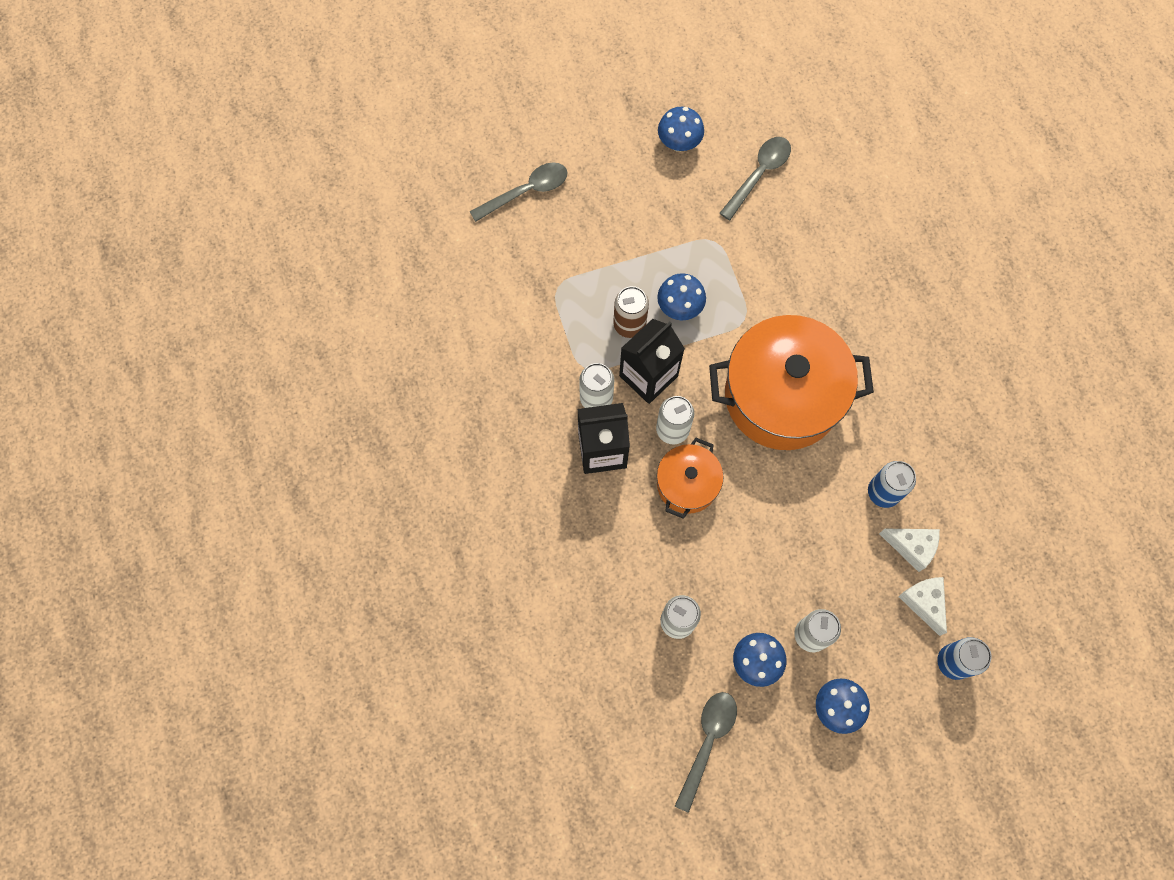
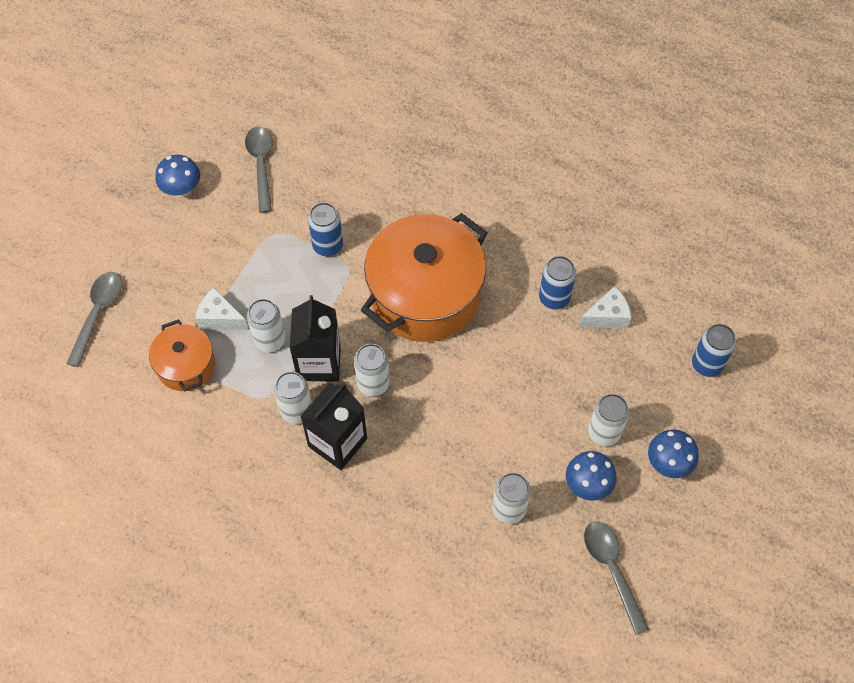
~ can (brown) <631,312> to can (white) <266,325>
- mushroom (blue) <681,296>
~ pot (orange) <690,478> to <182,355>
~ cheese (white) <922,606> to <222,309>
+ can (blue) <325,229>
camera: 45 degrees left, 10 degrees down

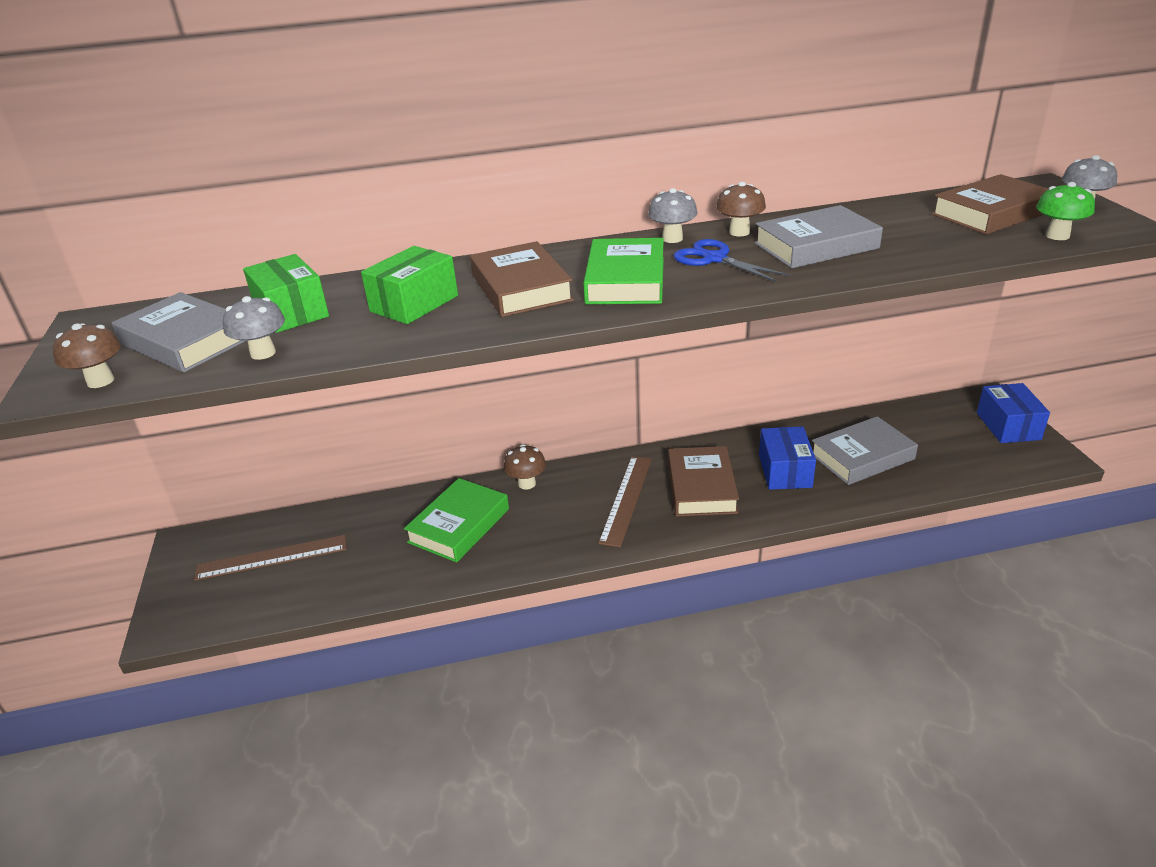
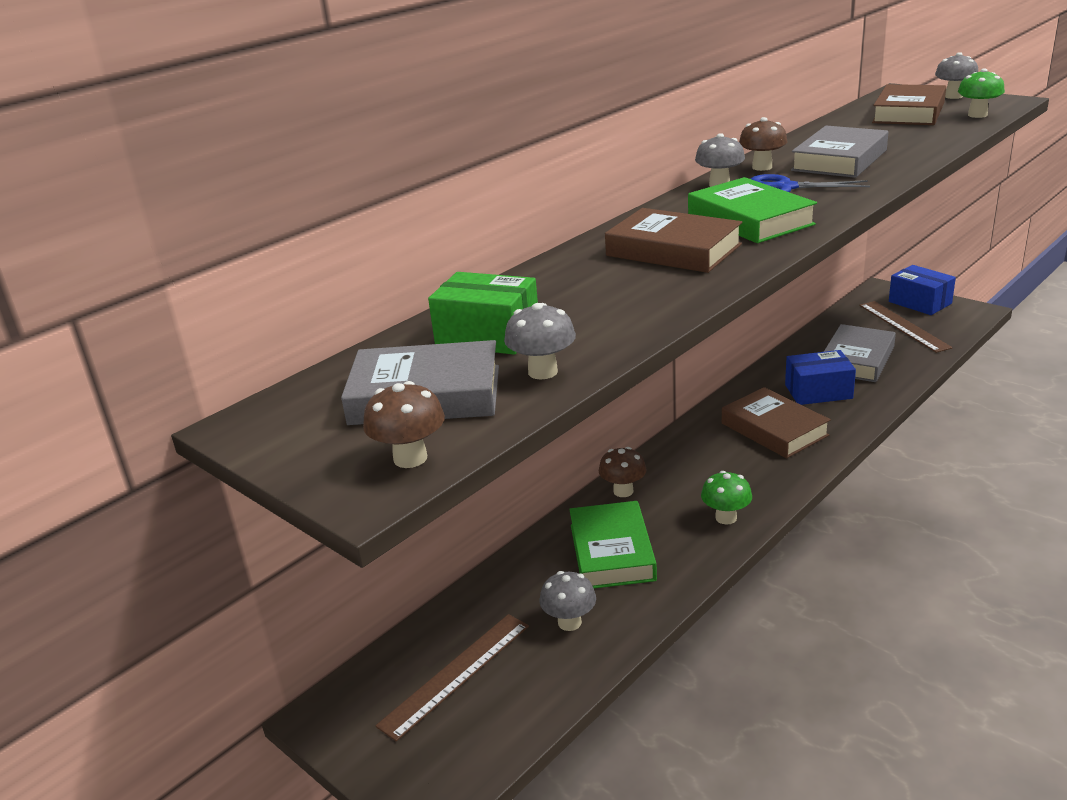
- box (green) <409,285>
~ ruler (brown) <625,501> to <906,327>
~ box (blue) <787,458> = <820,377> 60 degrees counterclockwise
+ mushroom (grey) <568,601>
+ mushroom (green) <726,498>
camera: 35 degrees left, 5 degrees down

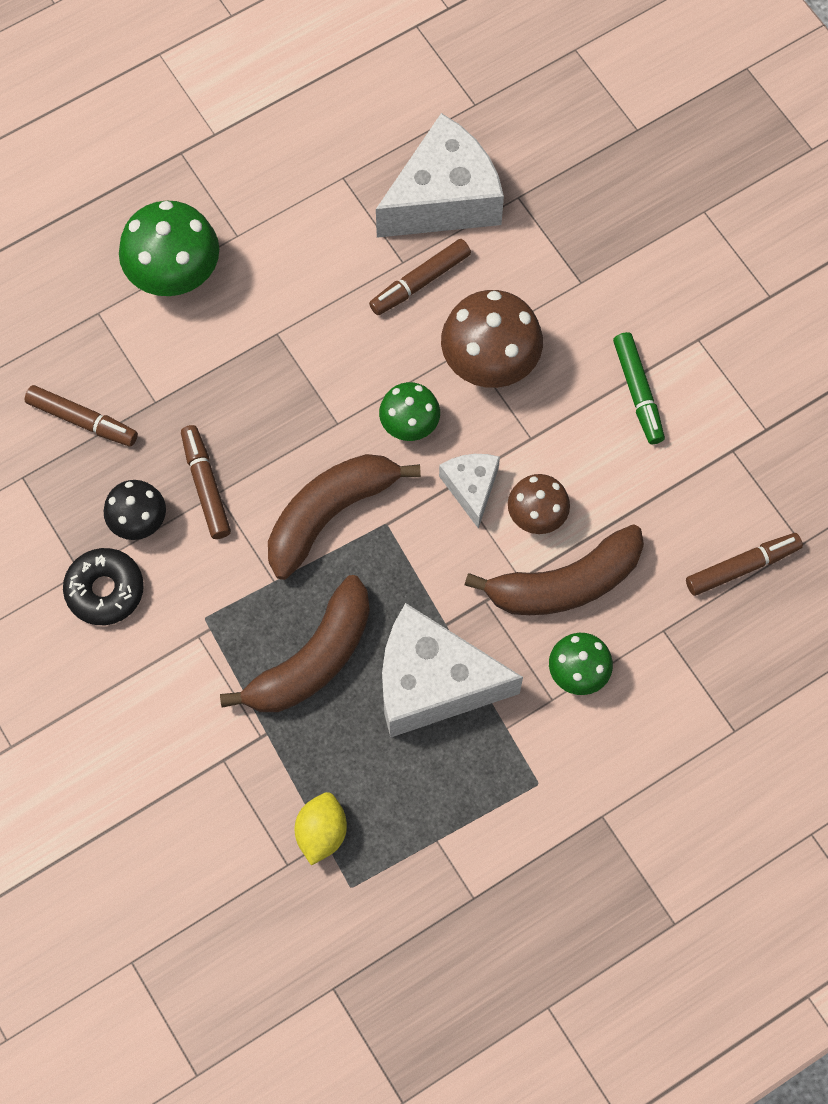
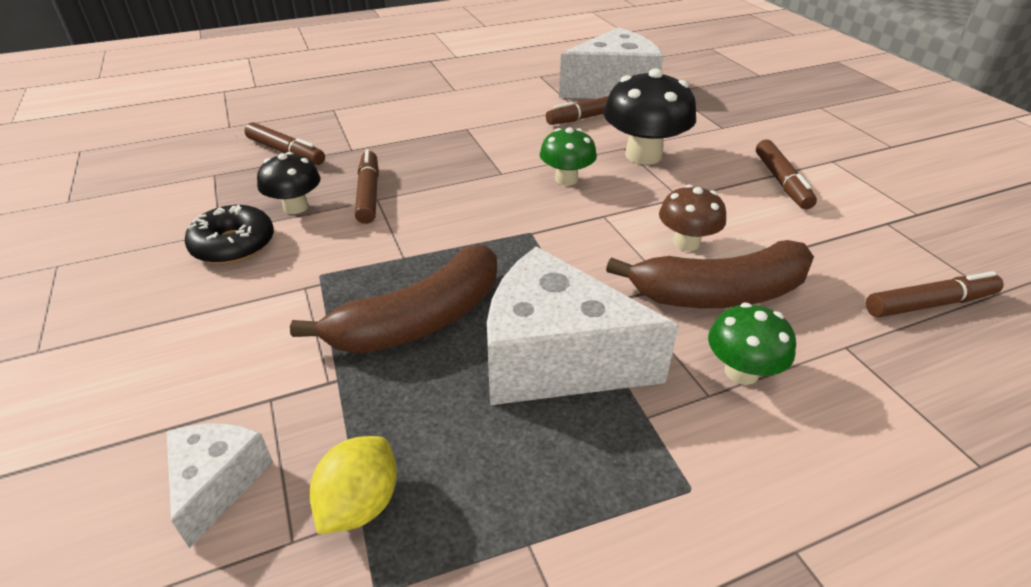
- mushroom (green) <169,248>
- banana (brown) <344,517>
~ cheese (white) <469,491> to <220,485>
~ mushroom (brown) <492,339> to mushroom (black) <649,116>
~ marker (green) <639,388> to marker (brown) <786,174>
camera: 10 degrees right, 30 degrees down

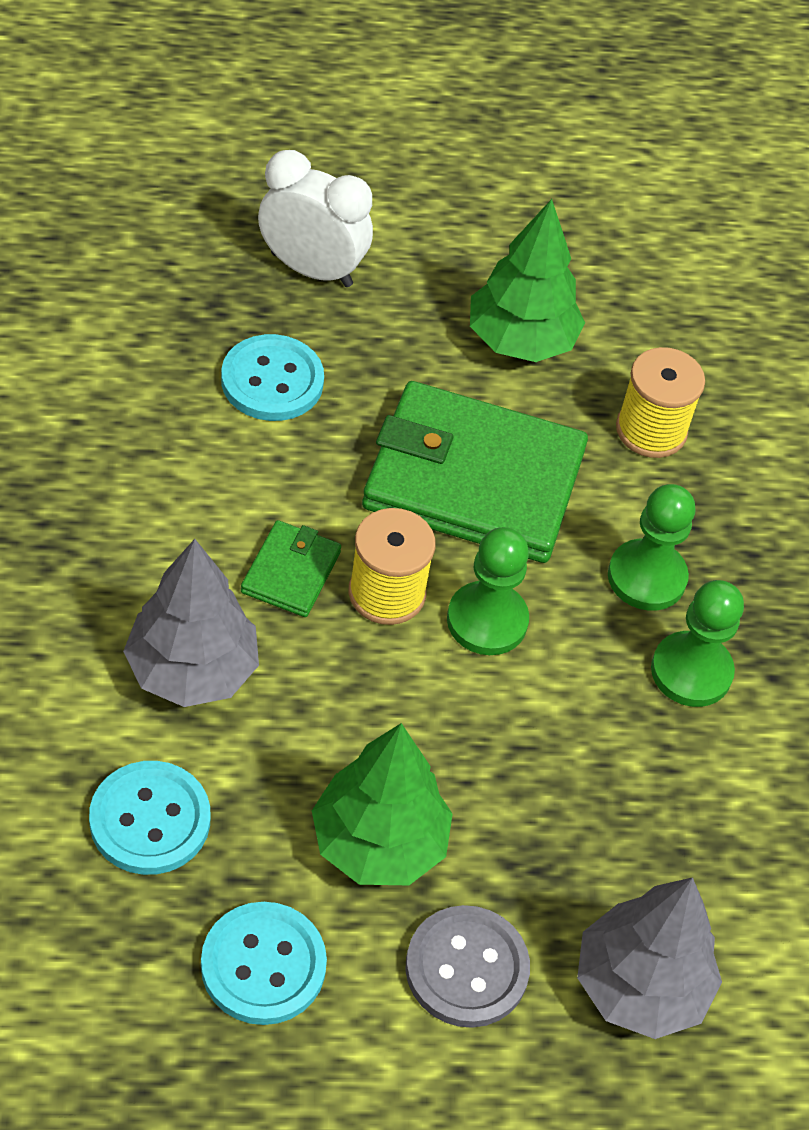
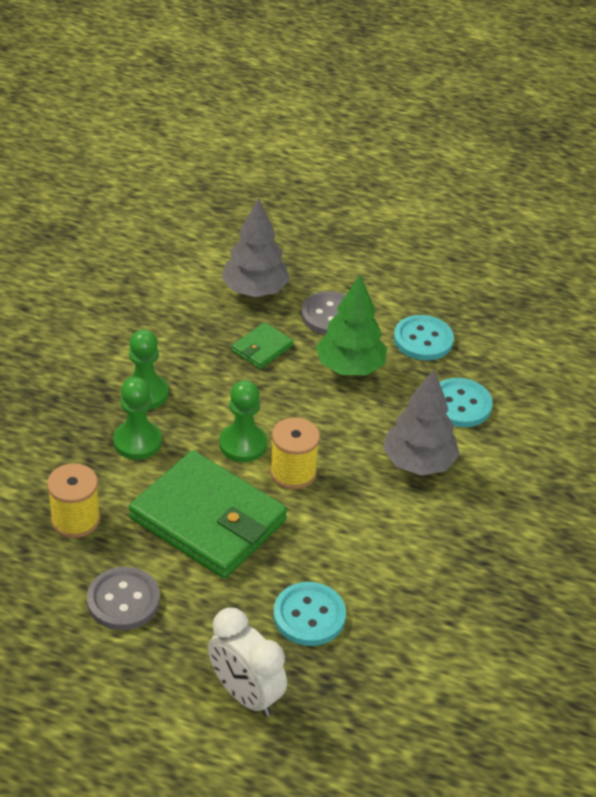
~ wallet (green) <291,568> to <262,345>
~ tree (green) <527,280> to button (grey) <123,598>
camera: 155 degrees left, 10 degrees down

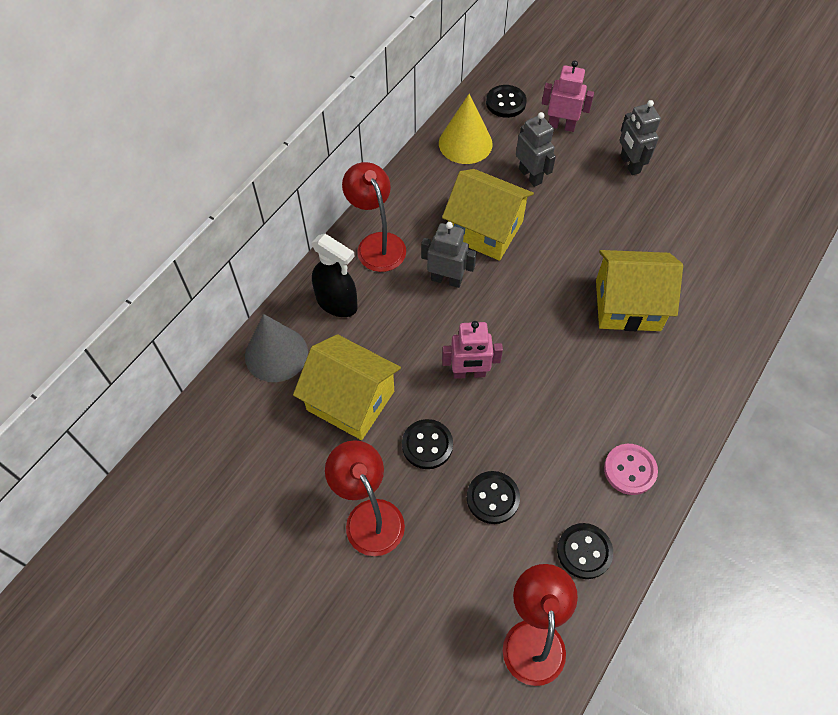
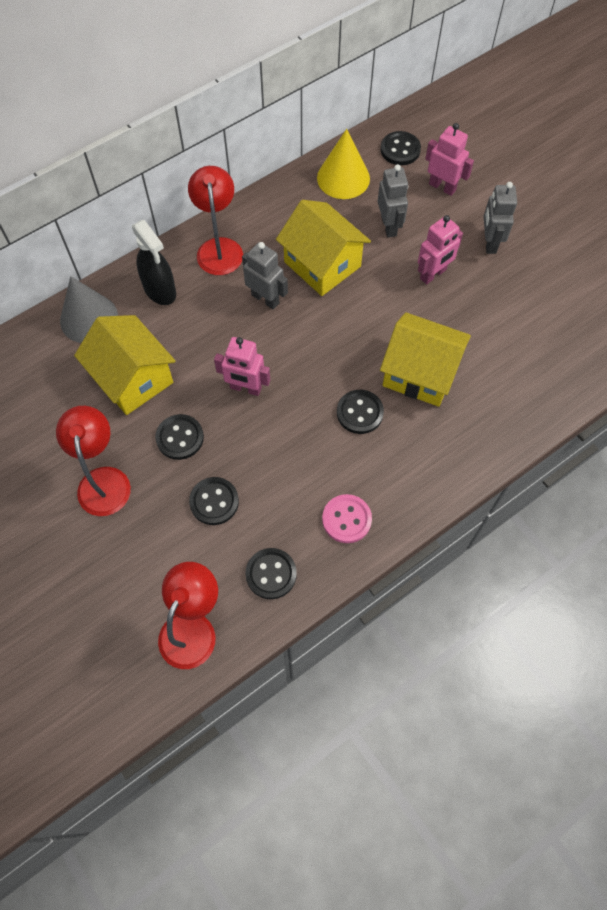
+ button (black) <360,412>
+ robot (pink) <440,249>
camera: 20 degrees right, 5 degrees up

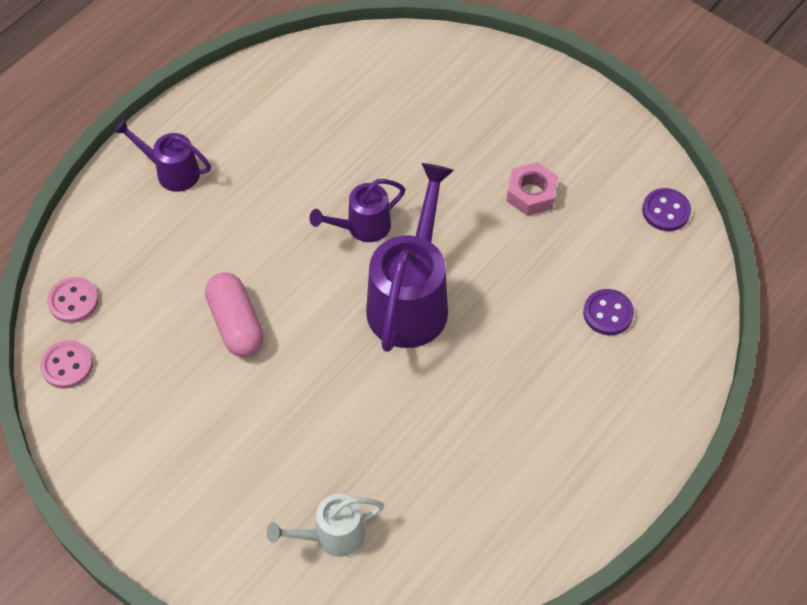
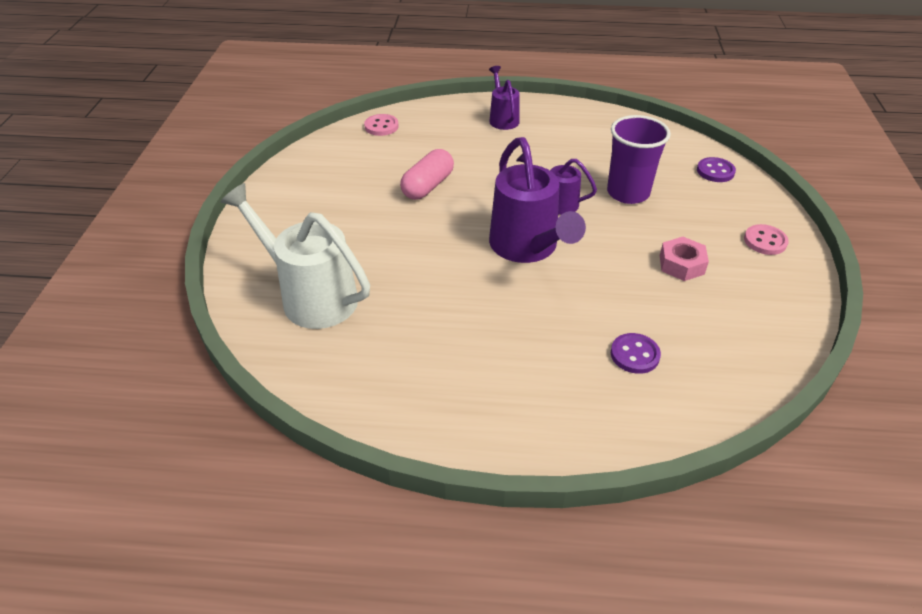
~ button (pink) <66,364> to <766,239>
~ watering can (white) <325,525> = <295,256> x1.83
~ watering can (purple) <410,257> = <537,200> 90 degrees clockwise
~ button (purple) <666,209> to <716,169>
+ cup (purple) <639,159>
camera: 55 degrees right, 15 degrees down

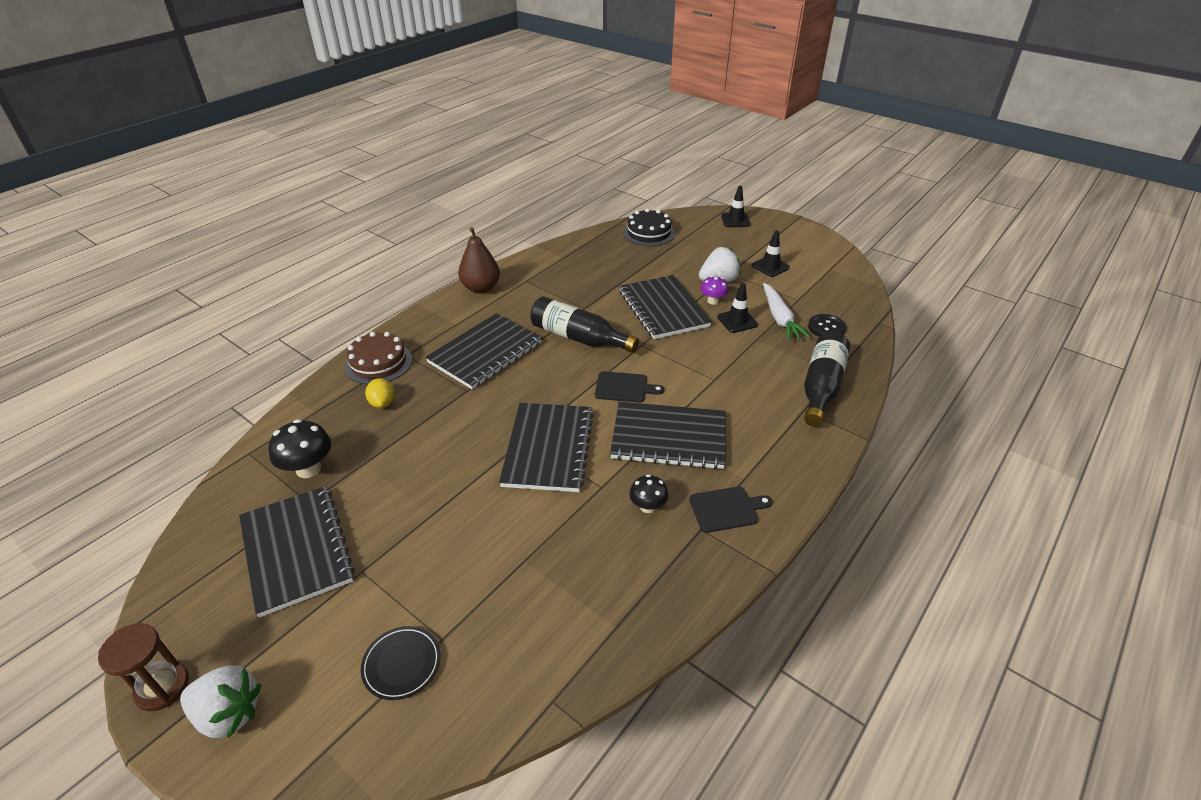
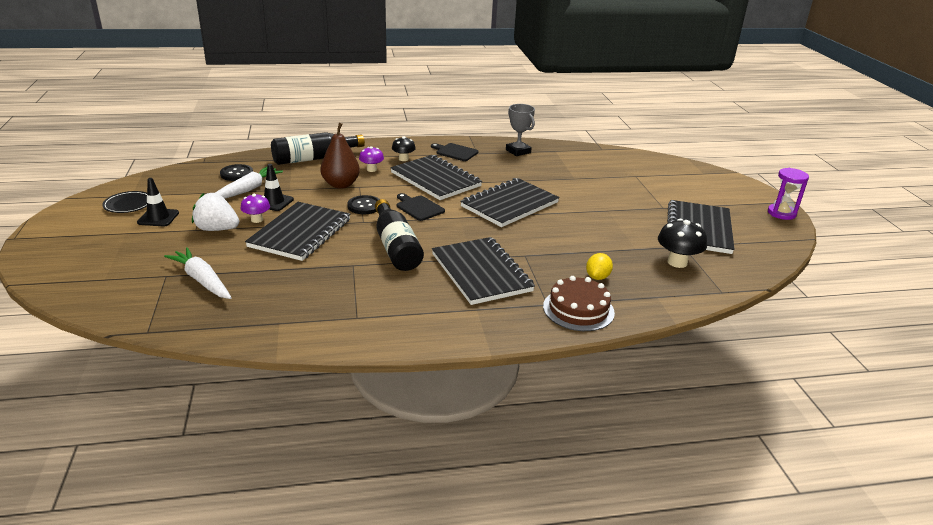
~ hourglass (brown) <143,667> to hourglass (purple) <788,194>
- strawberry (white) <221,701>
~ plate (black) <401,663> to <124,202>
~ notebook (black) <483,351> = <483,271> 75 degrees clockwise
~ pear (brown) <479,260> to <340,156>
- cake (black) <649,227>
~ mushroom (black) <648,493> to <404,148>
- traffic cone (black) <736,206>
+ carrot (white) <198,273>
+ button (black) <363,204>
+ mushroom (purple) <371,159>
+ trophy (grey) <520,130>
camera: 140 degrees left, 10 degrees down

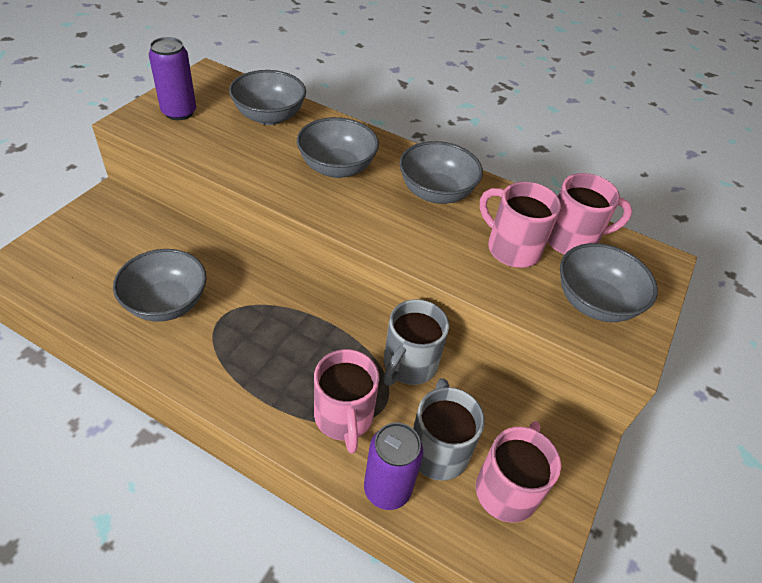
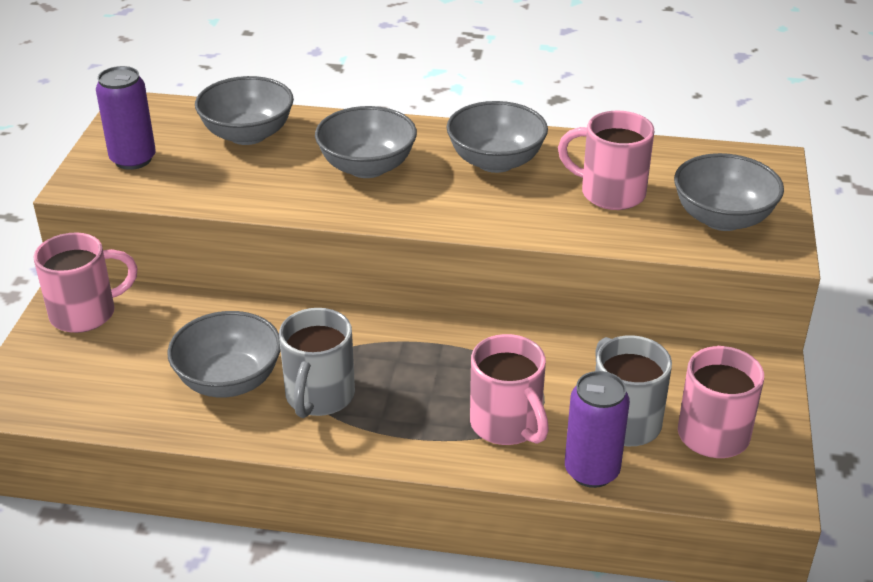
~ mug (grey) <416,342> to <317,363>
~ mug (pink) <590,214> to <86,282>
camera: 15 degrees left, 10 degrees down

